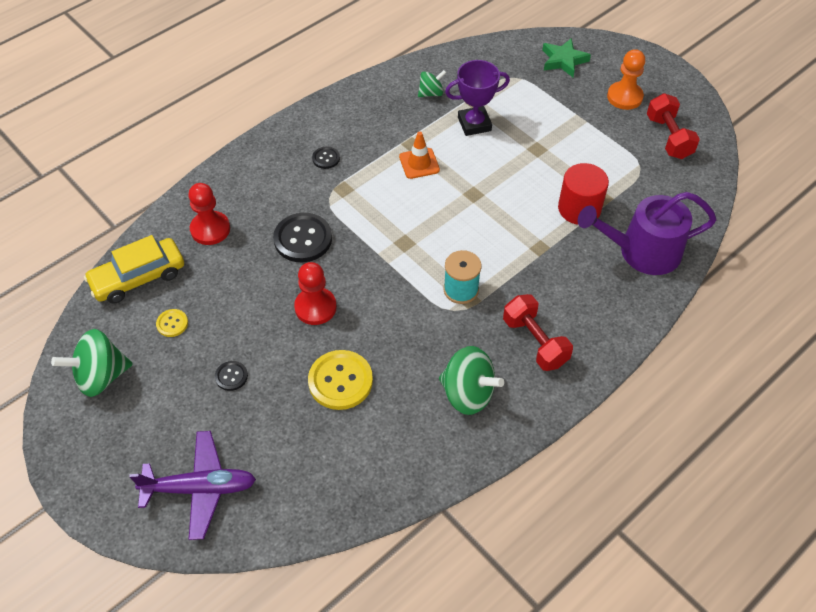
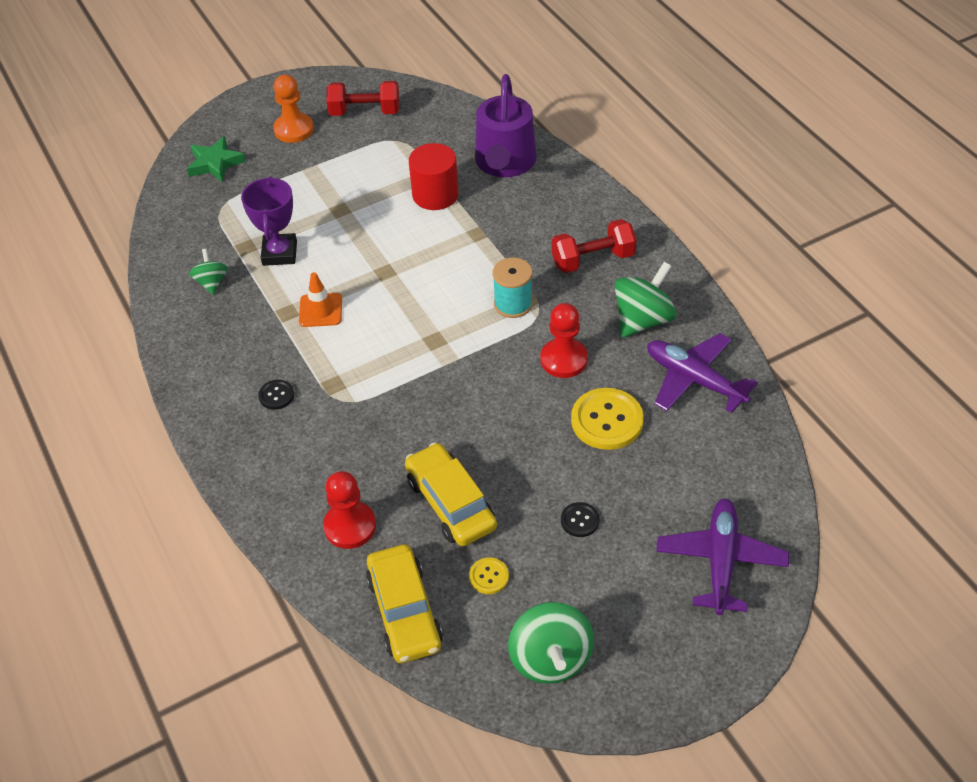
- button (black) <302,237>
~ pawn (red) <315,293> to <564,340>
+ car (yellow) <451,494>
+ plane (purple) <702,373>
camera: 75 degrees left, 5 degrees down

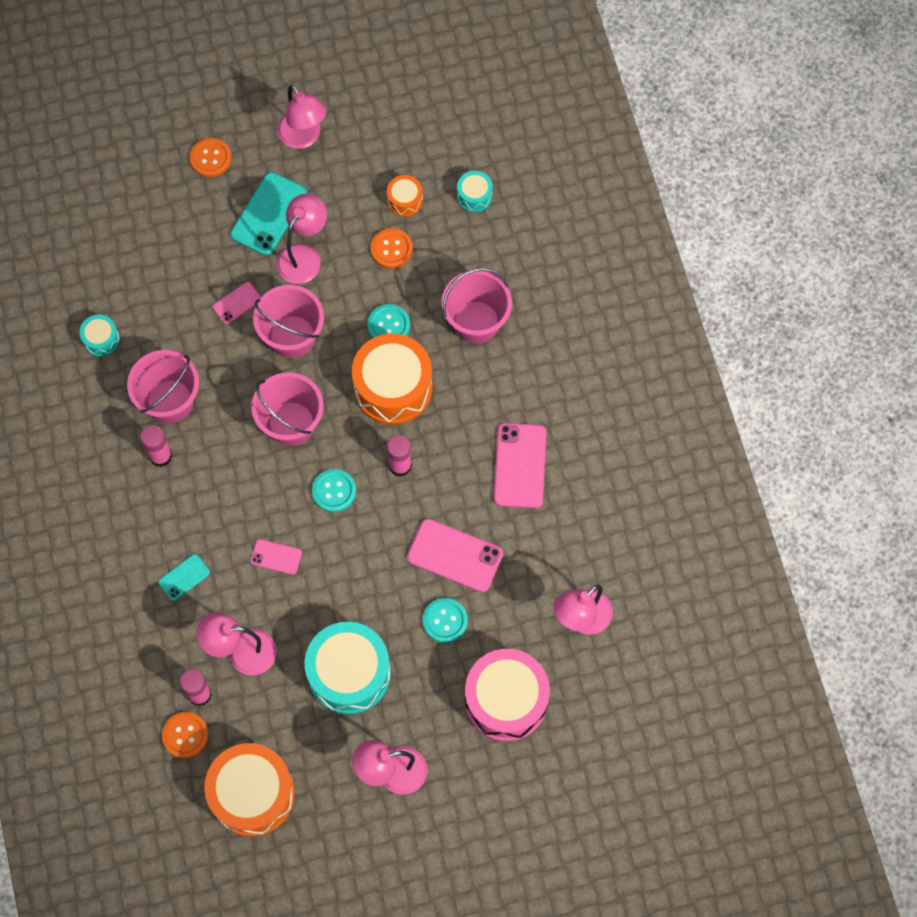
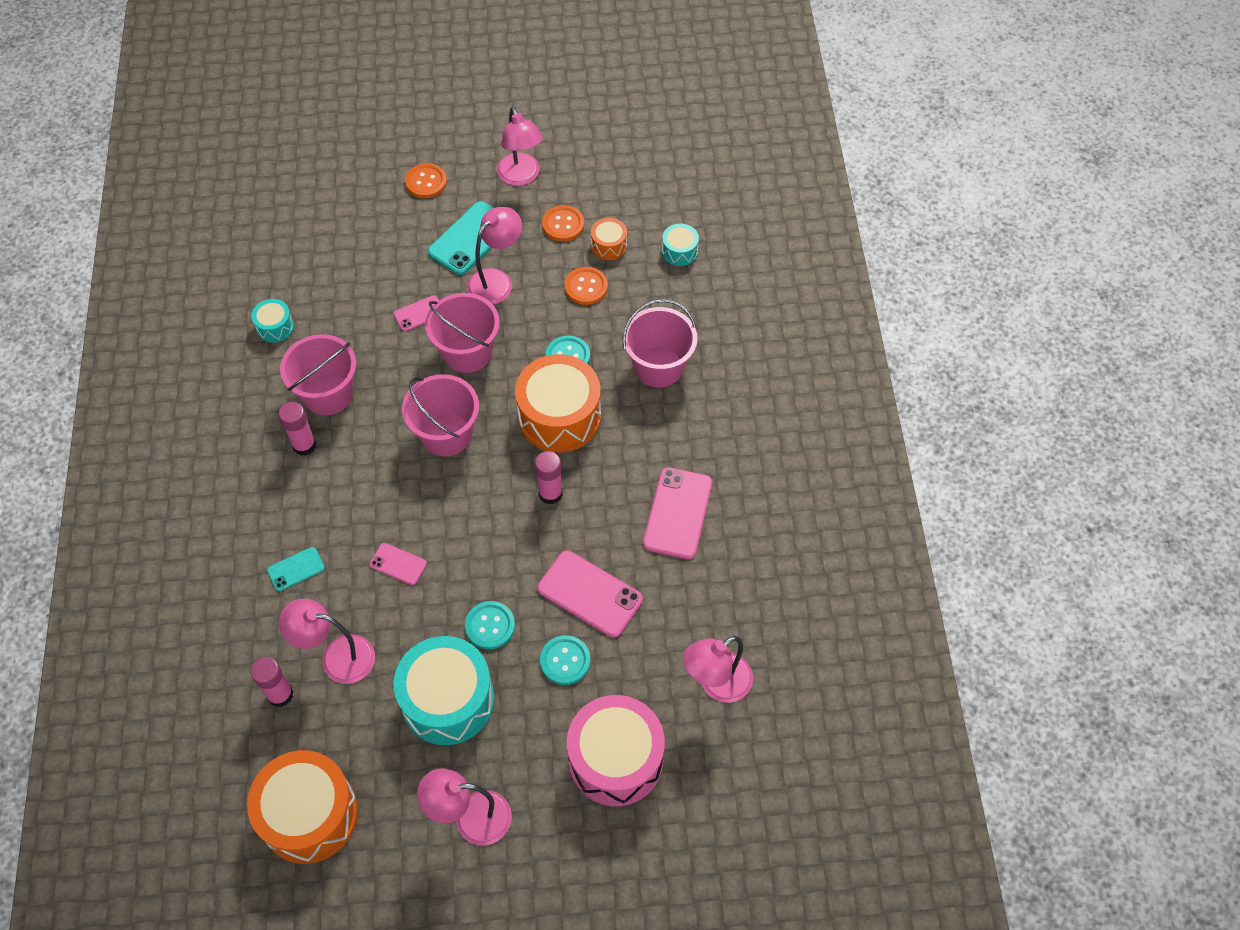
~ button (orange) <185,735> to <563,223>
~ button (turquoise) <334,490> to <490,625>
camera: 10 degrees right, 10 degrees down

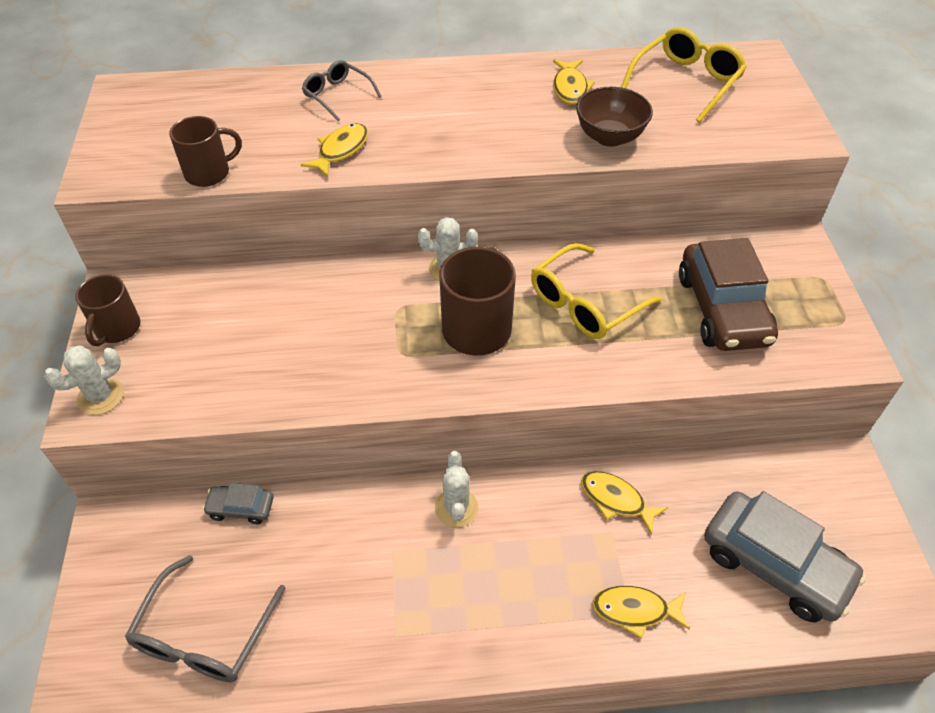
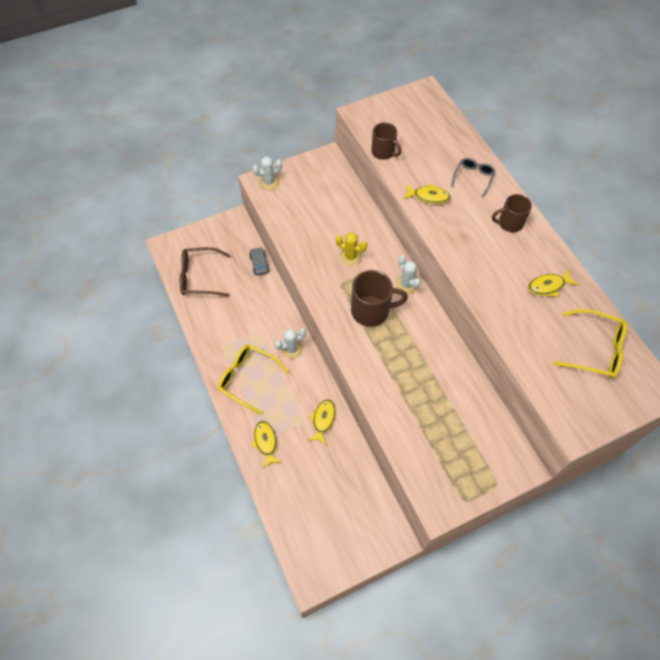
~ cactus (white) <84,380> = <267,173> 60 degrees counterclockwise
~ mug (brown) <108,310> to <512,213>
~ glasses (grey) <205,618> to glasses (brown) <205,271>
~ glasses (yellow) <596,291> to <253,379>
- bowl (brown) <614,117>
- car (brown) <728,294>
- car (grey) <785,556>
+ cactus (yellow) <351,249>
camera: 70 degrees right, 10 degrees up

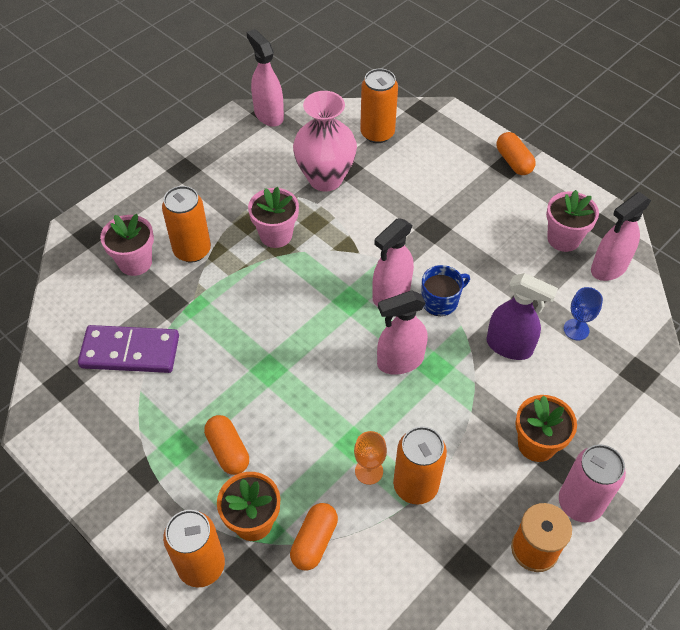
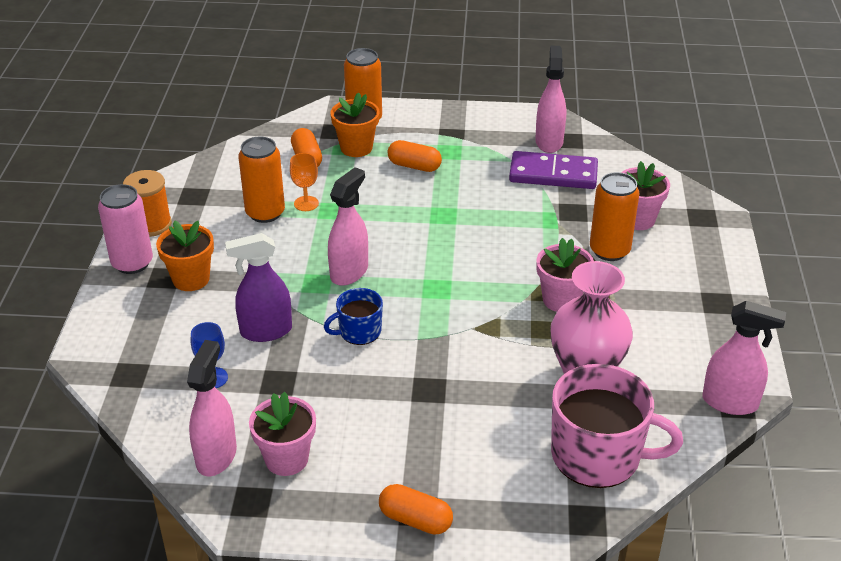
~ domino (purple) <128,349> = <553,170> 45 degrees clockwise
~ can (orange) <379,106> to mug (pink) <617,426>
~ spray bottle (pink) <393,262> to <550,99>
~ mug (blue) <445,290> = <353,316> 45 degrees clockwise
camera: 140 degrees right, 15 degrees down

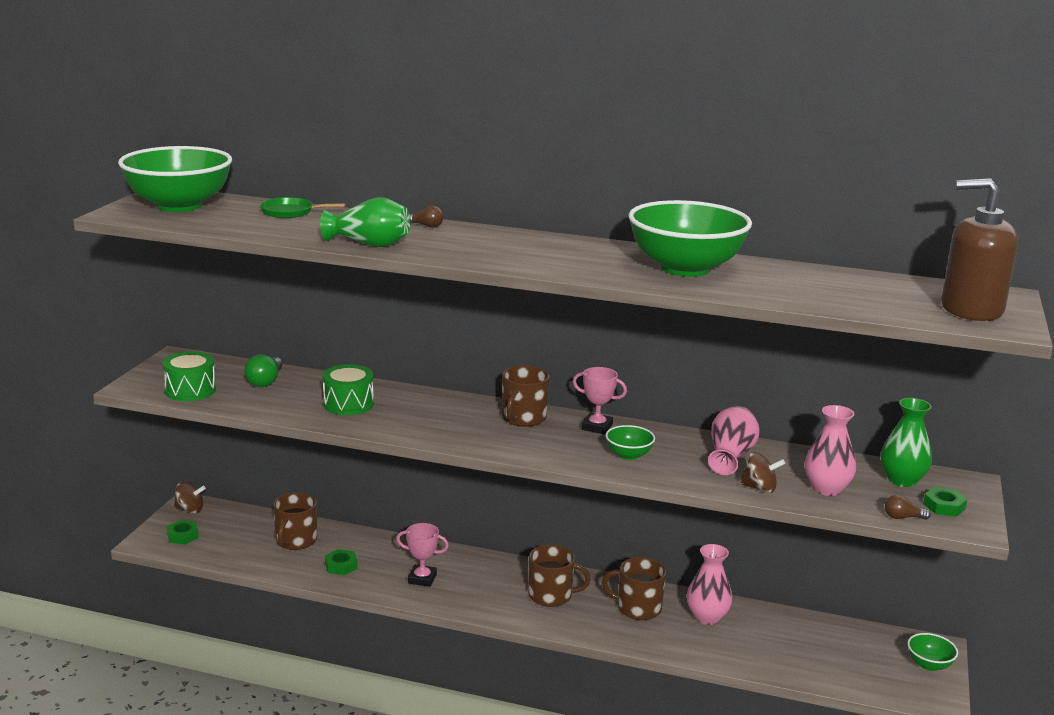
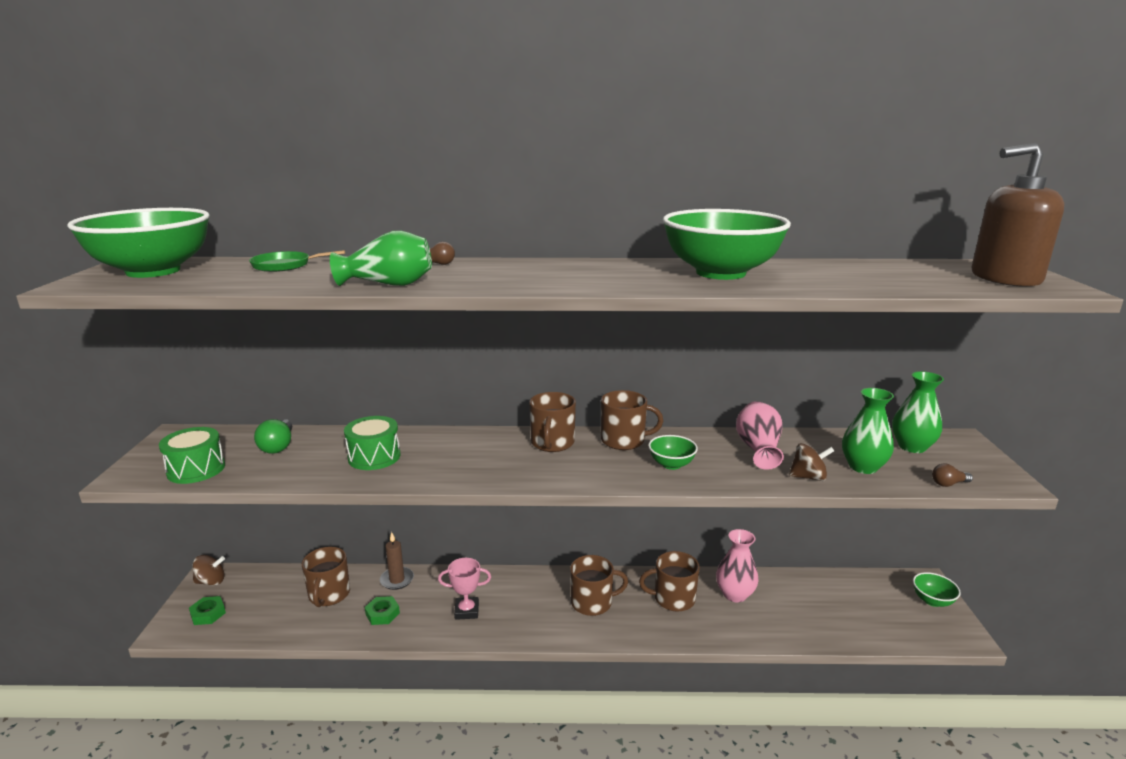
~ trophy (pink) <600,400> to mug (brown) <632,420>
~ vase (pink) <830,450> to vase (green) <868,431>
- nut (green) <945,502>
+ candle (brown) <397,561>
camera: 15 degrees left, 0 degrees up

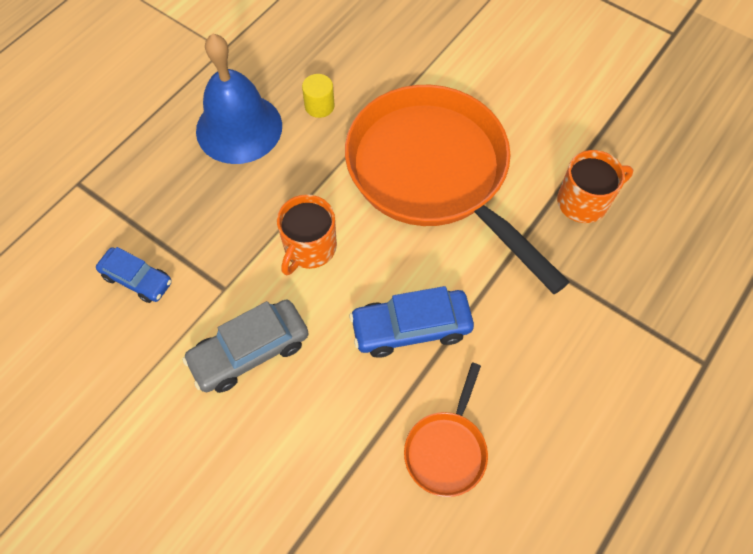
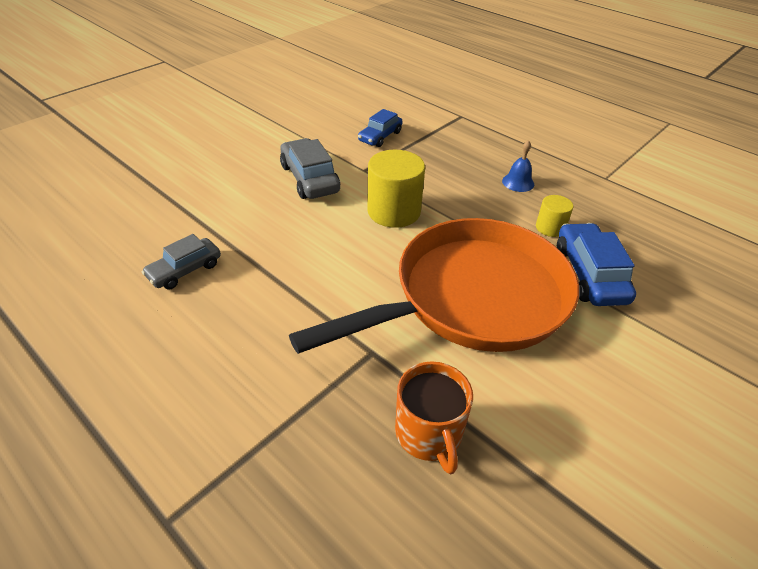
~ bell (blue) <239,98> = <518,166> x0.42
~ mug (orange) <307,234> to cylinder (yellow) <396,189>
~ car (blue) <411,322> to <596,264>
~ pan (orange) <446,430> to car (grey) <181,261>
camera: 95 degrees right, 20 degrees down

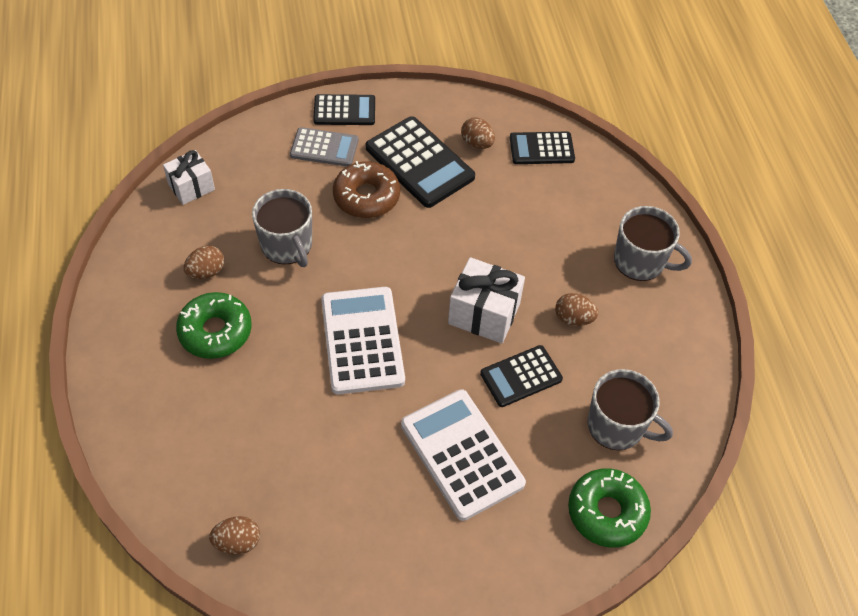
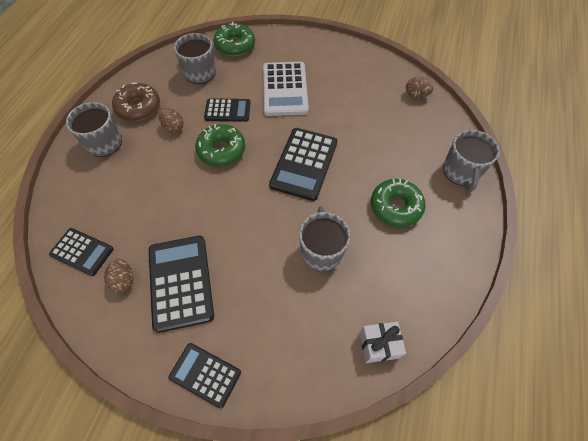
- egg (brown) <204,262>
- calculator (grey) <324,147>
~ calculator (white) <363,340> to calculator (black) <303,164>
~ donut (brown) <366,189> to <136,102>
~ gift (white) <486,300> to donut (green) <220,145>
+ mug (grey) <471,161>
camera: 150 degrees left, 5 degrees up

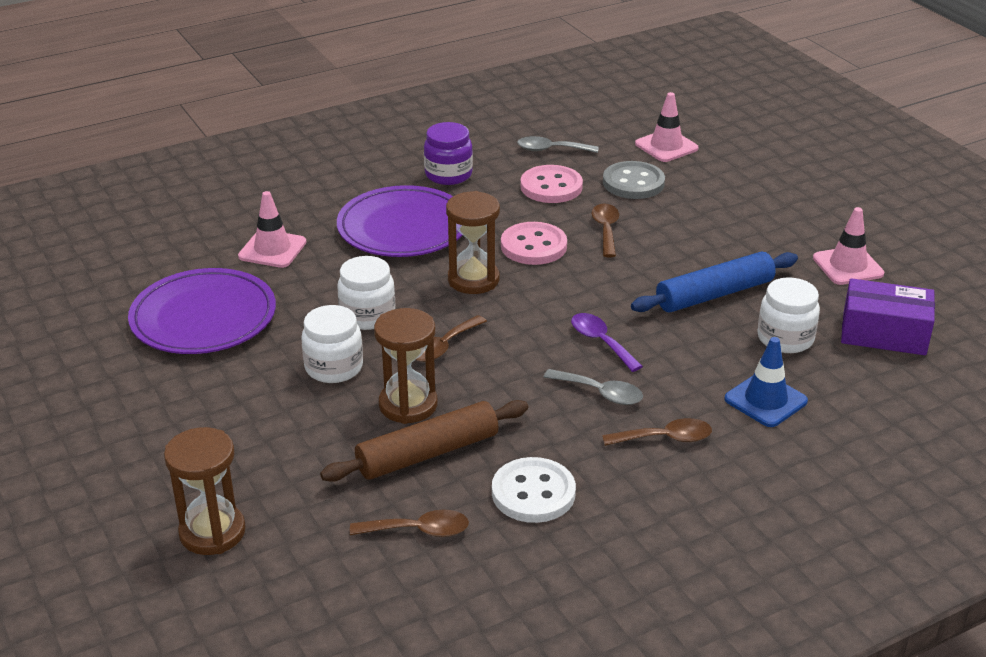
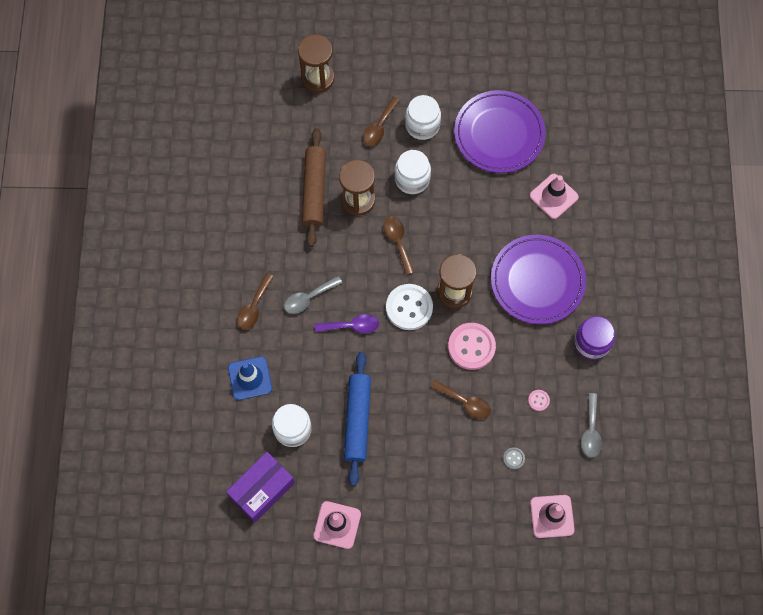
~ jar (white) <366,293> to <423,117>
~ spoon (brown) <409,523> to <381,121>
~ button (white) <534,490> to <409,307>
~ spoon (grey) <558,144> = <591,425> 150 degrees clockwise
~ button (pink) <551,184> = <539,400> x0.44
~ button (grey) <634,180> = <514,458> x0.44
camera: 120 degrees right, 35 degrees up

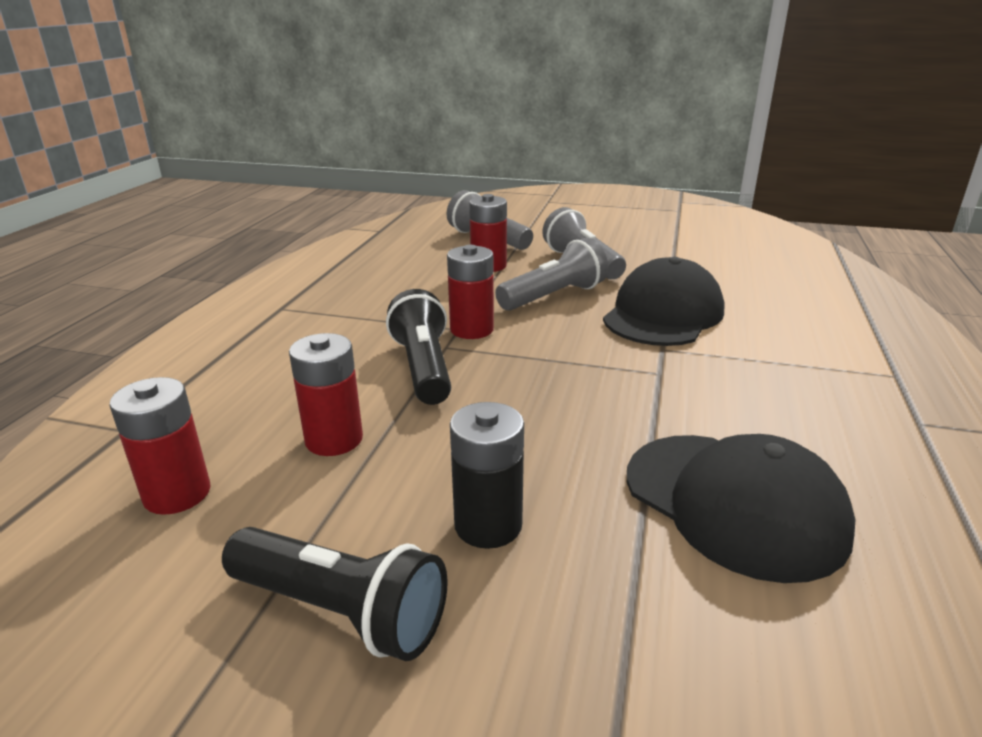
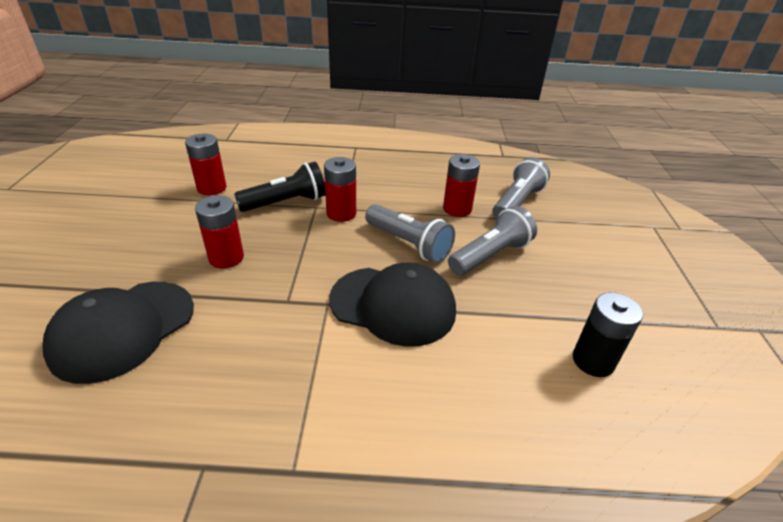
~ battery (red) <159,446> to <219,232>
- flashlight (black) <335,594>
~ battery (black) <487,475> to <608,334>
camera: 75 degrees right, 10 degrees up

